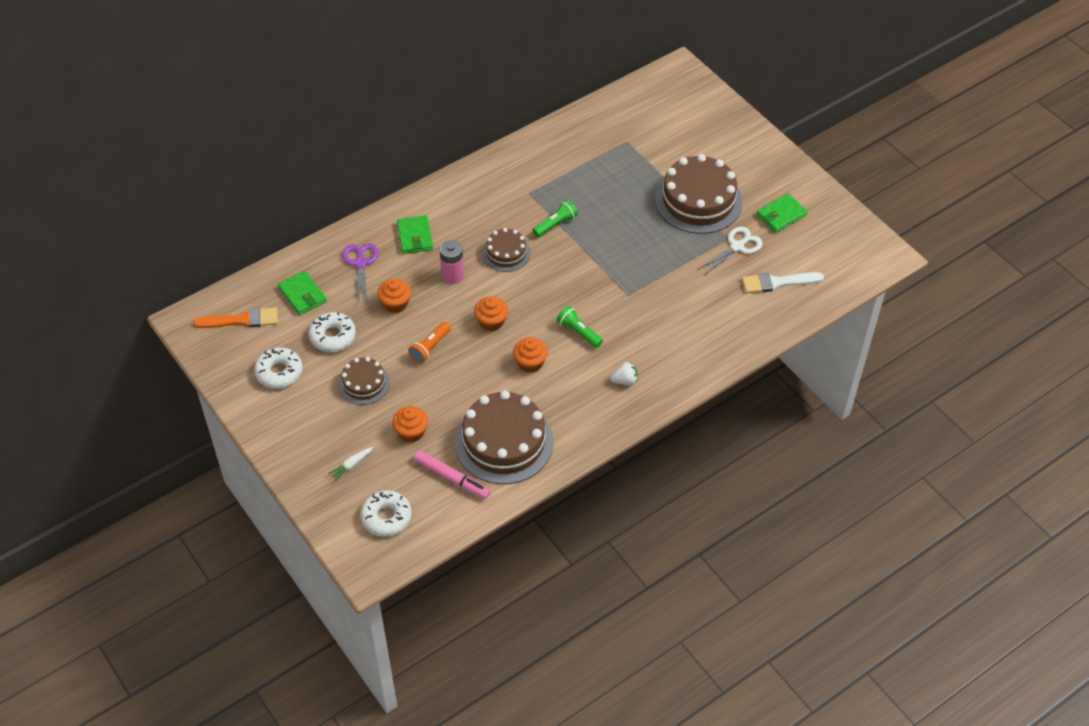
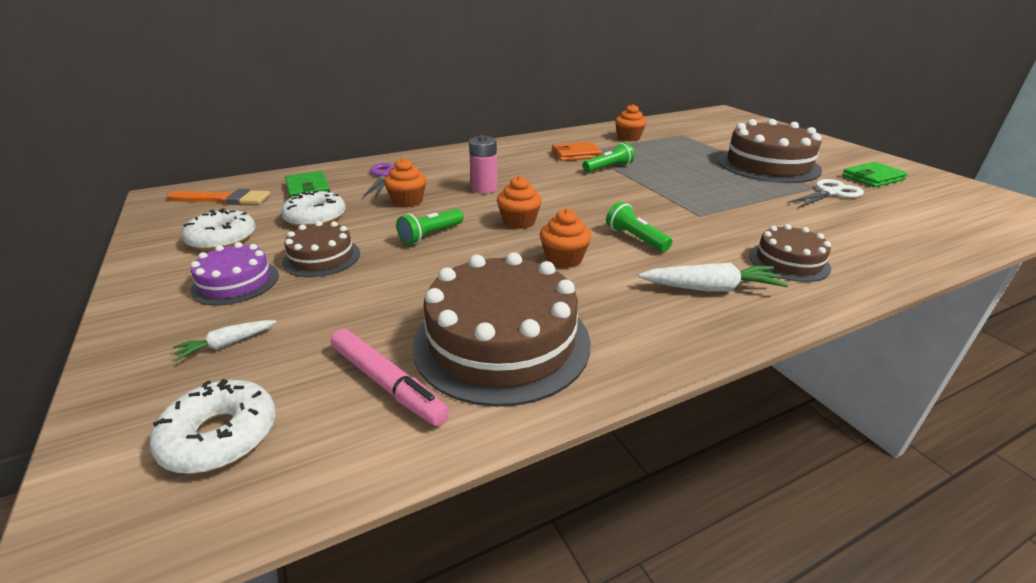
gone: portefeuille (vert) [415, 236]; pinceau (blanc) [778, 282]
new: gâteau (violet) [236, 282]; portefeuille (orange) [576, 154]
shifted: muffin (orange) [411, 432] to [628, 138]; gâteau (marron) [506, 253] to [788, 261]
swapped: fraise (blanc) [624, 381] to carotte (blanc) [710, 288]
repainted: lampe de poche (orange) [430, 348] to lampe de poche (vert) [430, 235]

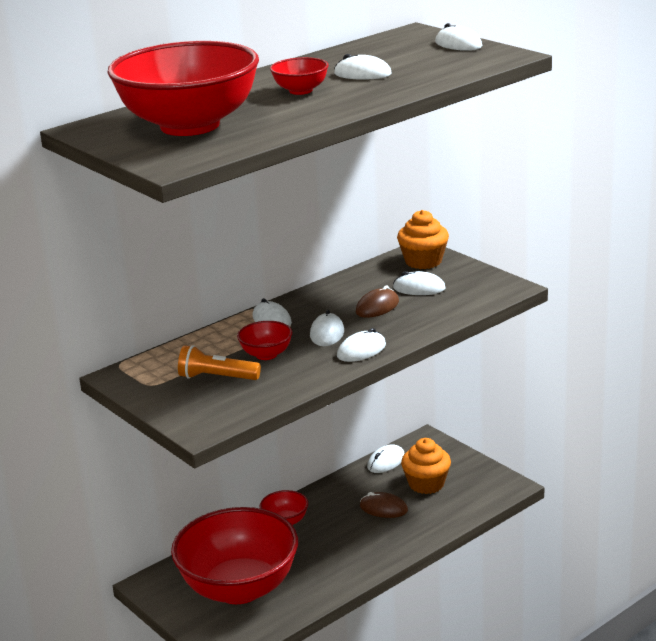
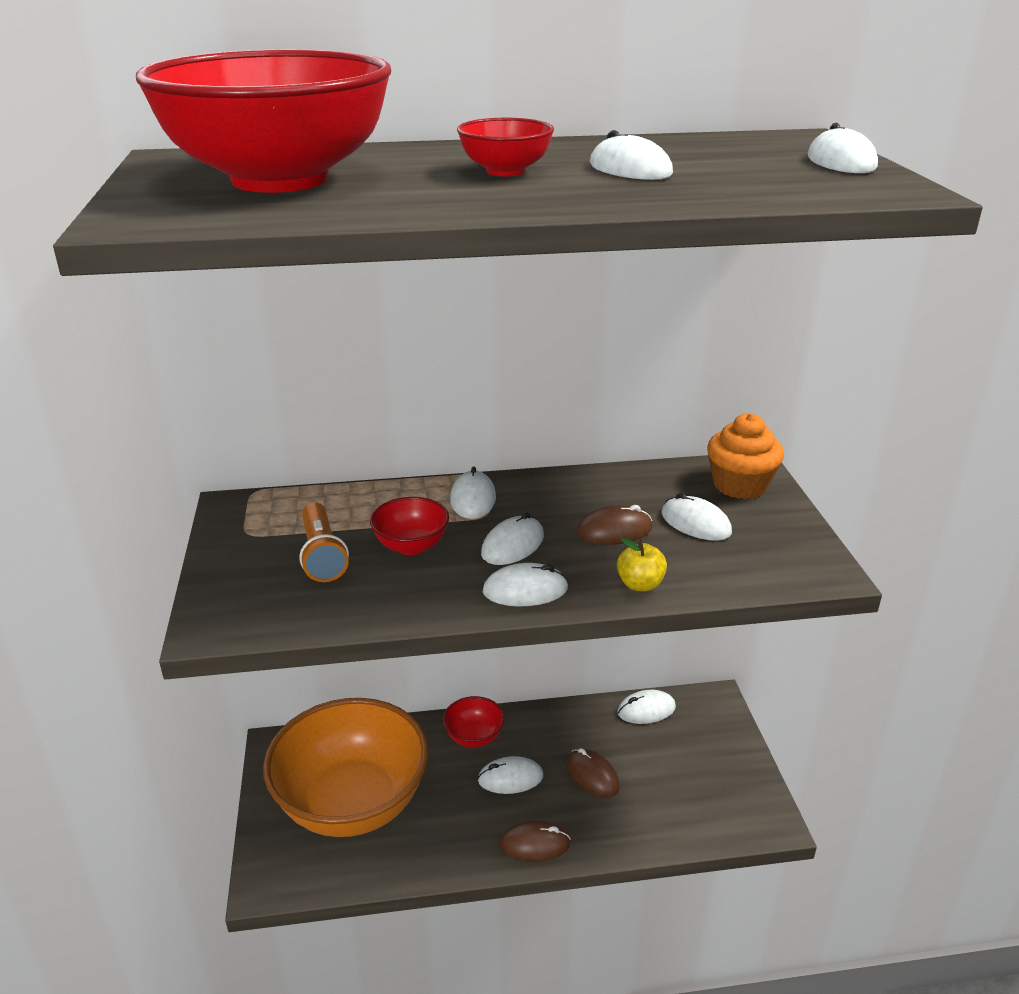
gone: muffin (orange) [426, 484]
new: souris (blanc) [510, 778]; souris (marron) [535, 844]; pomme (jaune) [640, 584]
repainted: bol (rouge) [239, 588] to bol (orange) [352, 803]
rotated: lampe de poche (orange) [217, 377] = [322, 555] 150 degrees counterclockwise

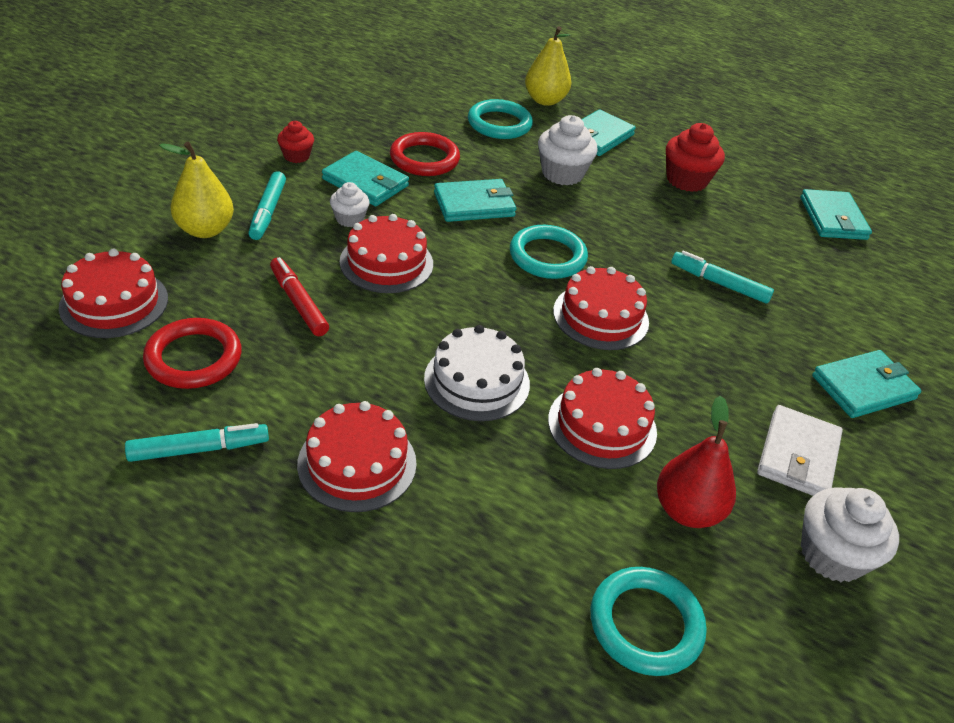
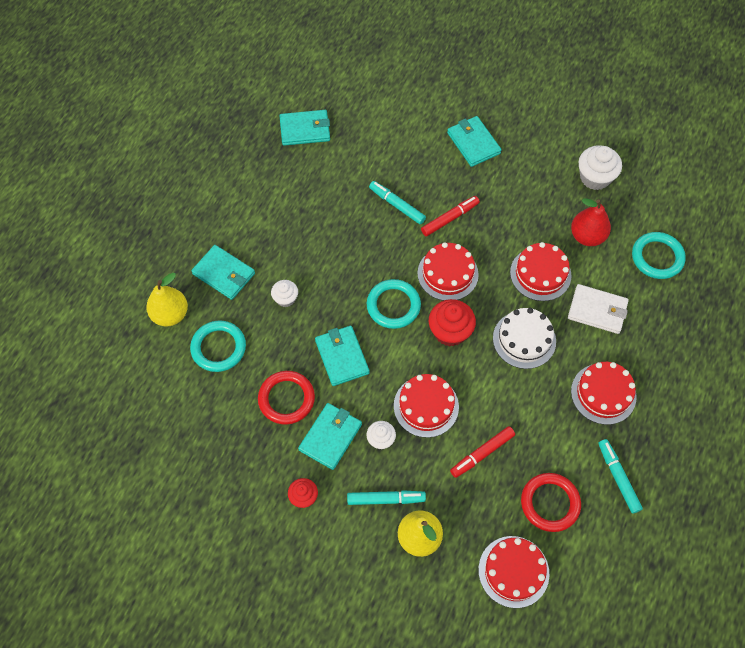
new: feutre (rouge) [449, 218]
shifted: muffin (rouge) [686, 180] to [450, 331]; portefeuille (blanc) [798, 455] to [597, 310]
rotated: feutre (turquoise) [719, 283] = [397, 205] 105 degrees clockwise
scaled: muffin (blanc) [562, 173] = [285, 298] x0.59

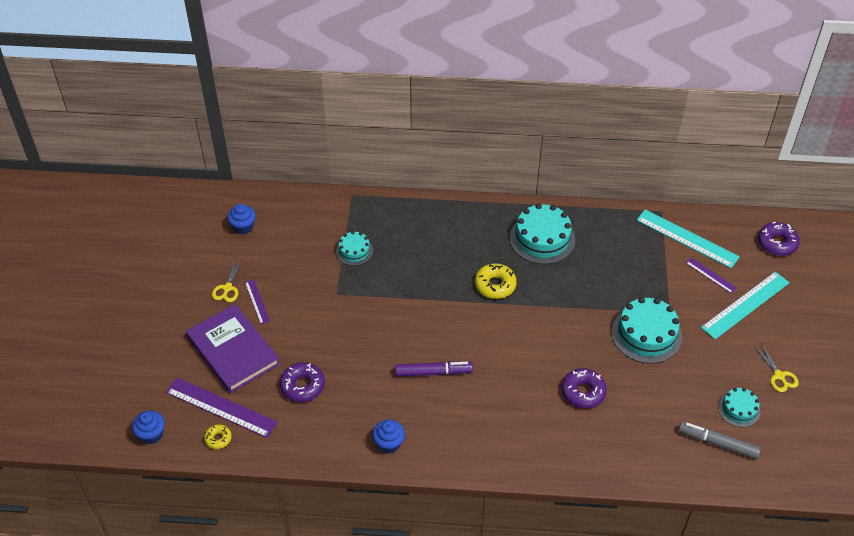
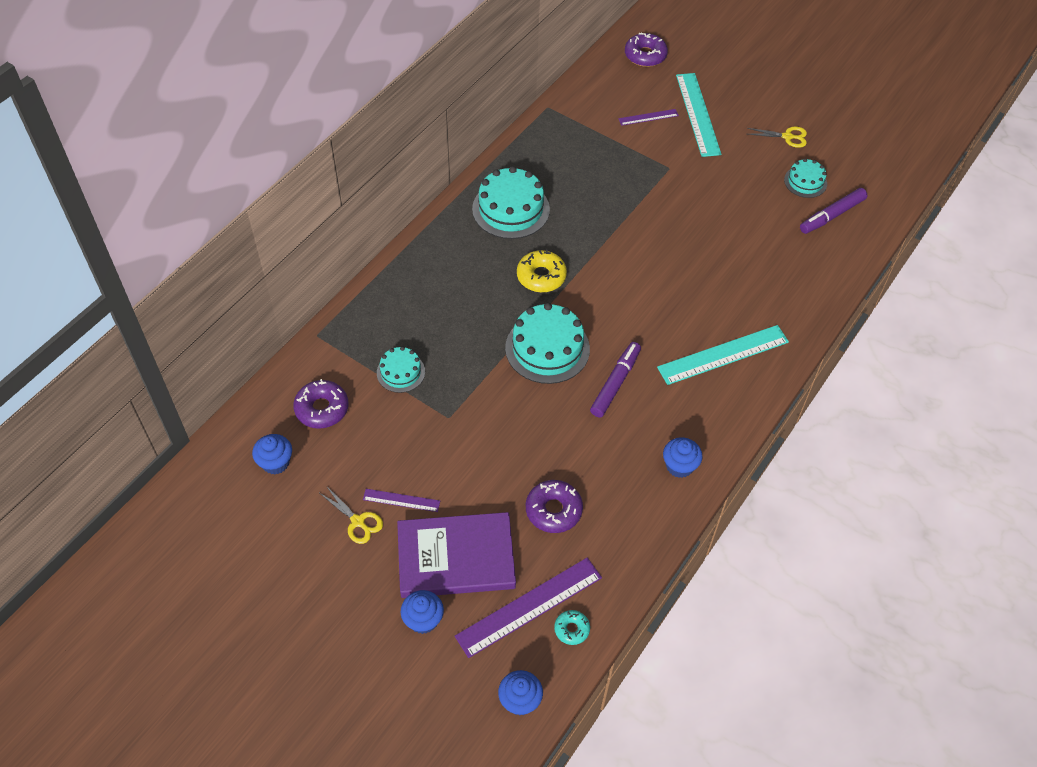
new: muffin (bleu) [423, 620]
shifted: beignet (violet) [583, 392] to [322, 409]; gâteau (turquoise) [646, 334] to [547, 348]; règle (turquoise) [687, 238] to [723, 354]
repainted: beignet (jaune) [218, 439] to beignet (turquoise) [571, 629]; feutre (gris) [718, 443] to feutre (violet) [832, 215]

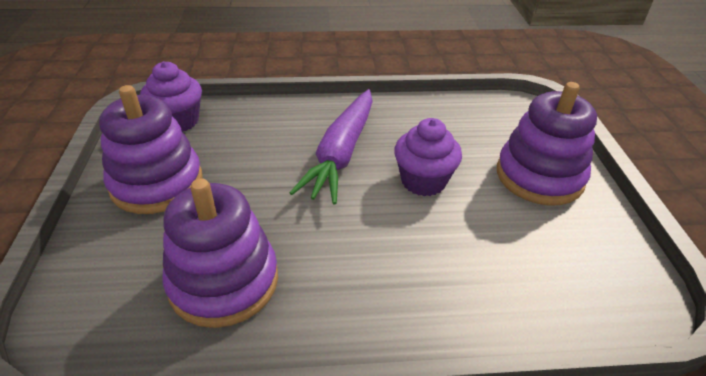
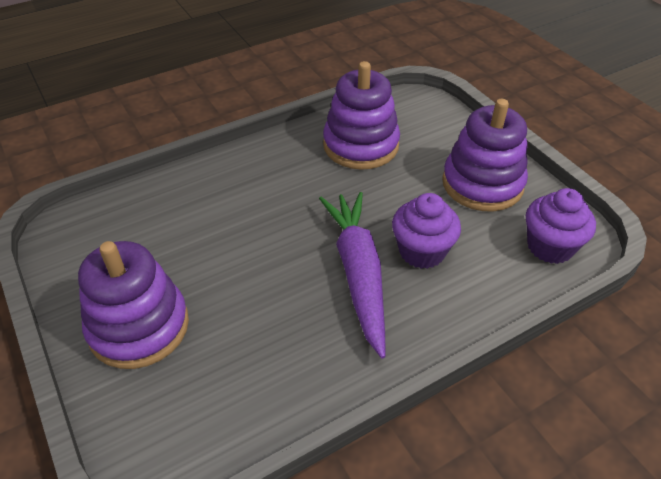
shifted: muffin (violet) [423, 181] to [422, 251]

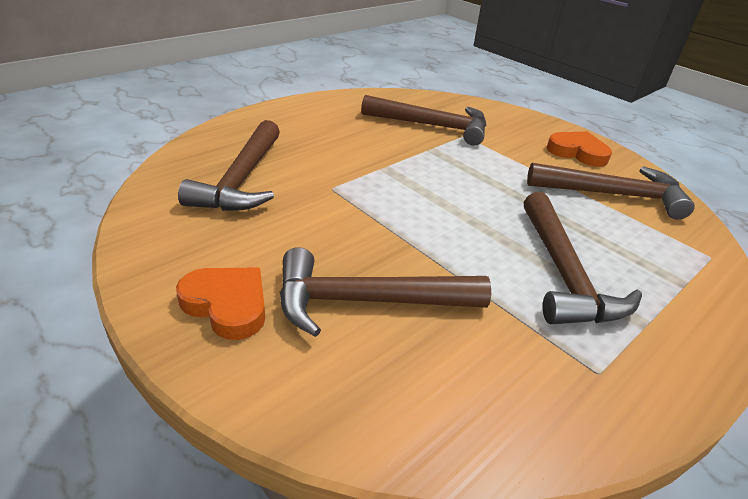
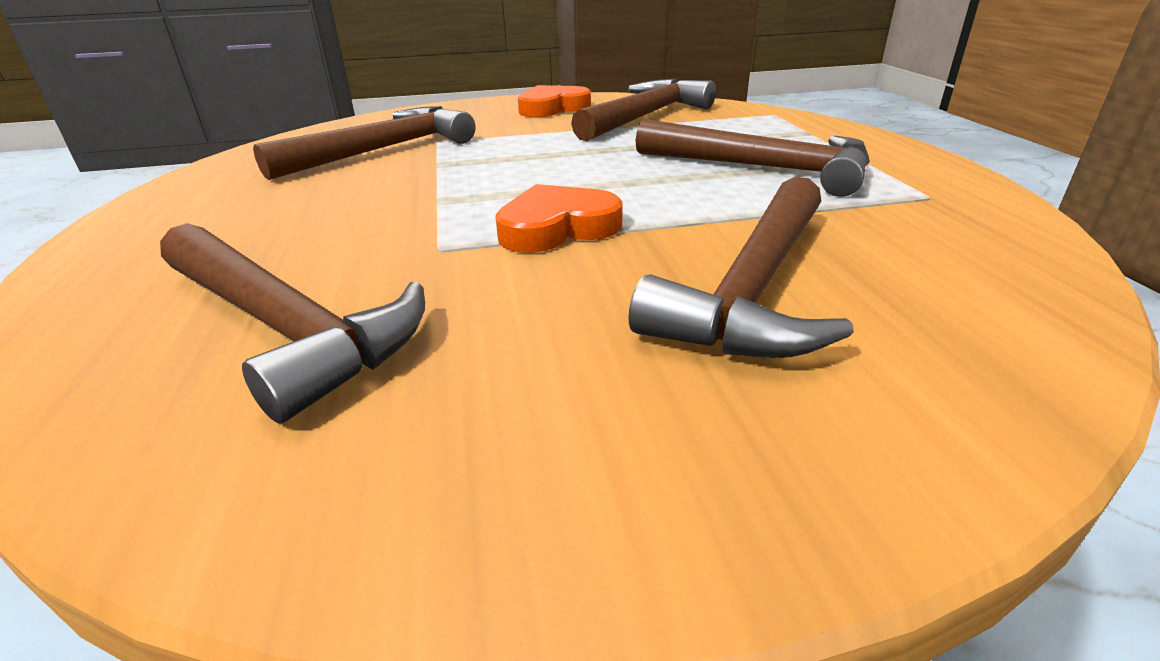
shifted: cœur (orange) [227, 305] to [557, 228]

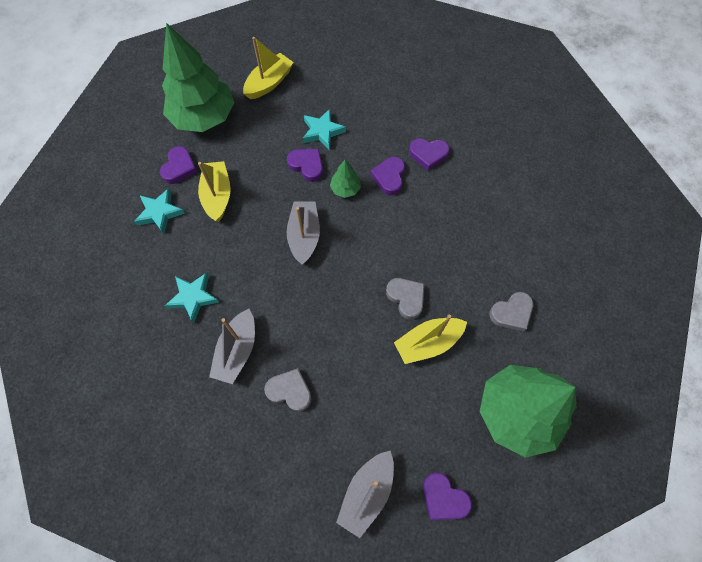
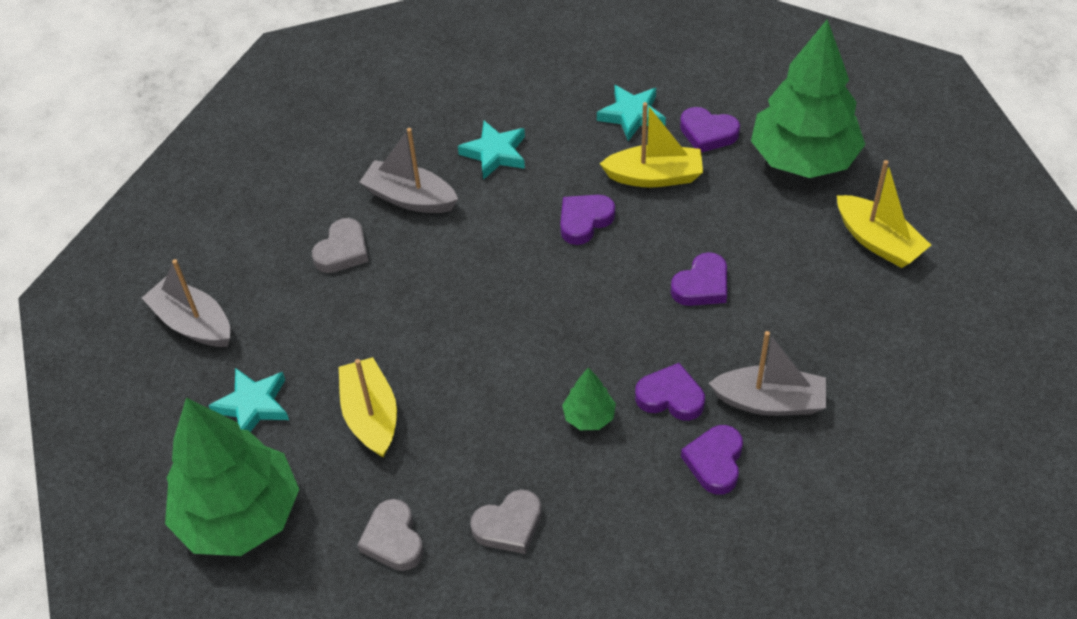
shifted: étoile (turquoise) [322, 131] to [253, 405]; cœur (gris) [406, 298] to [509, 525]; cœur (violet) [444, 498] to [584, 221]; arbre (vert) [345, 189] to [589, 416]; bateau (gris) [304, 236] to [769, 401]

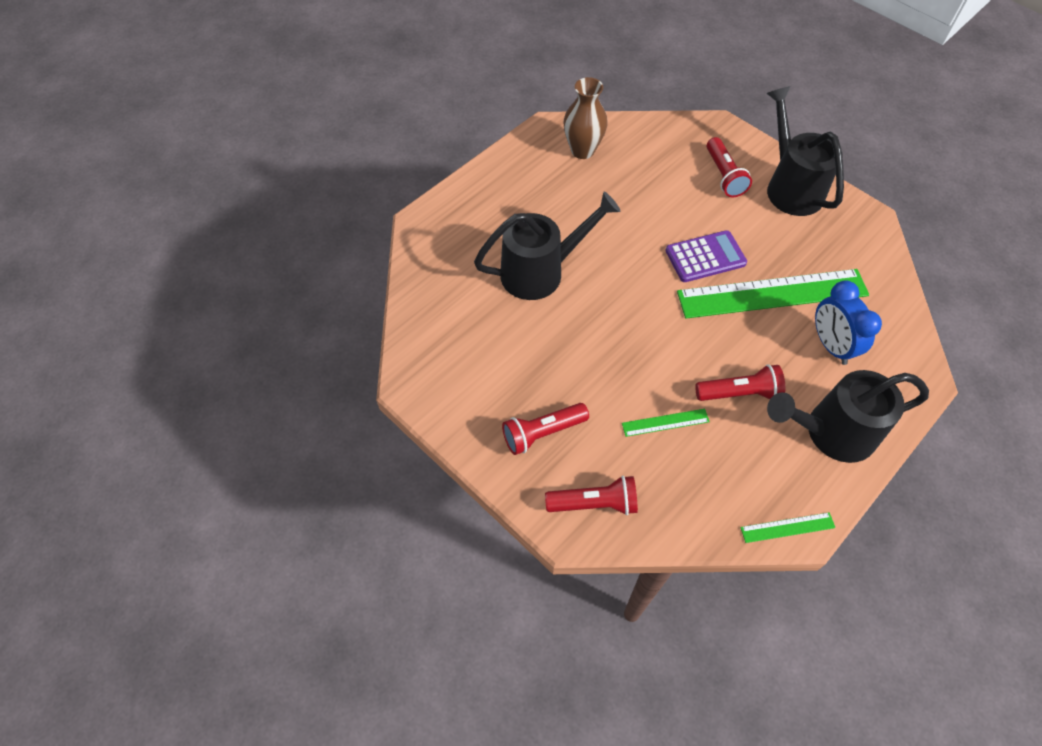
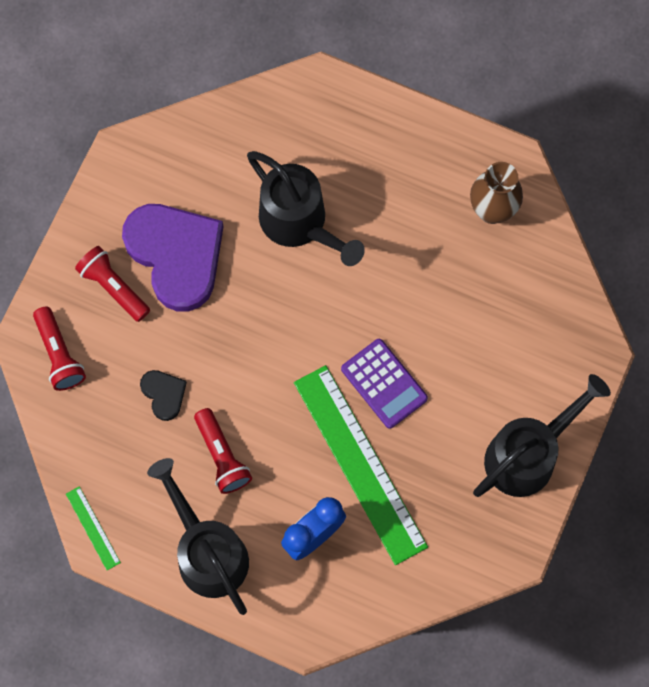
gone: lampe de poche (rouge) [724, 176]
new: cœur (violet) [176, 255]
swapped: règle (vert) [665, 422] to cœur (noir) [164, 394]

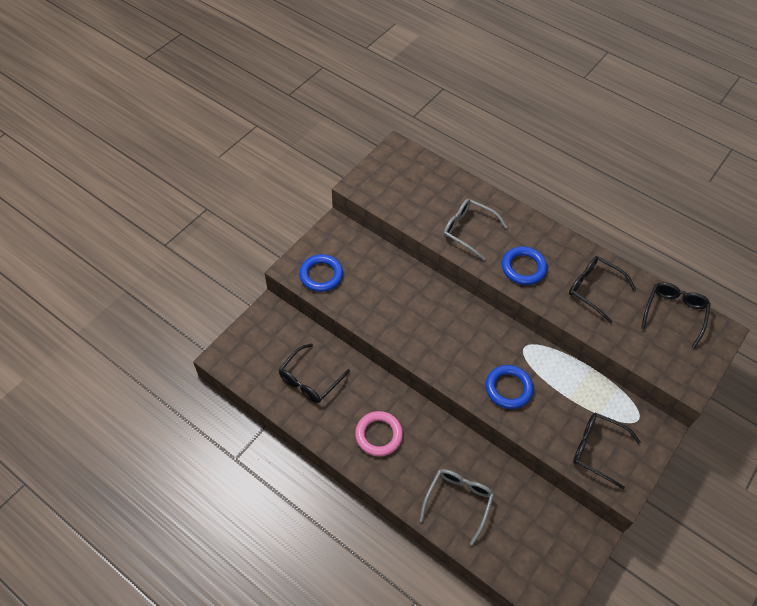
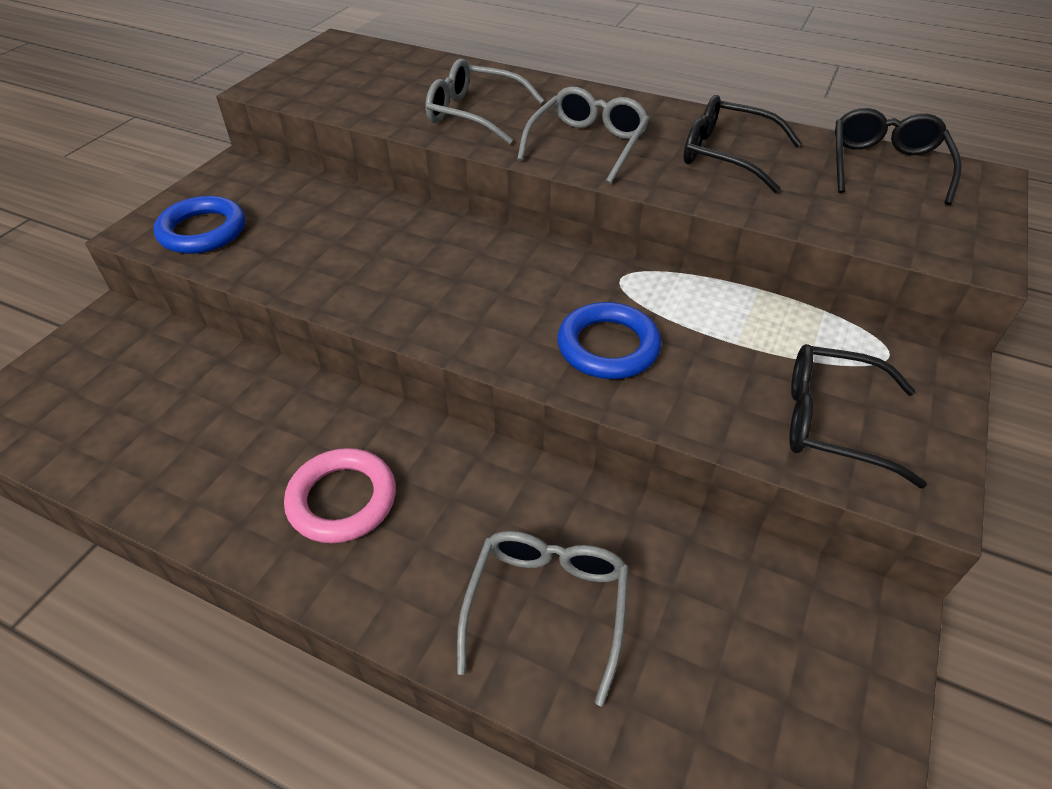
gone: lunettes (noir) [310, 380]
swapped: anneau (bleu) [523, 268] to lunettes (gris) [587, 145]

